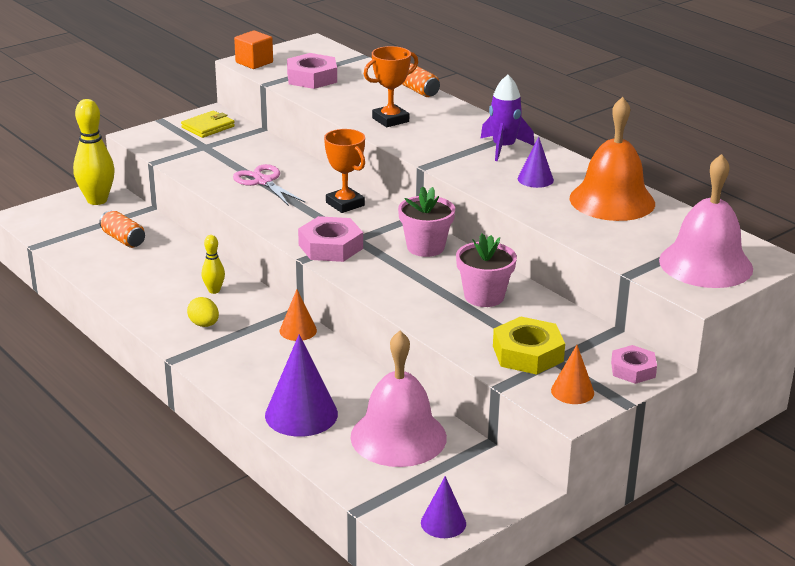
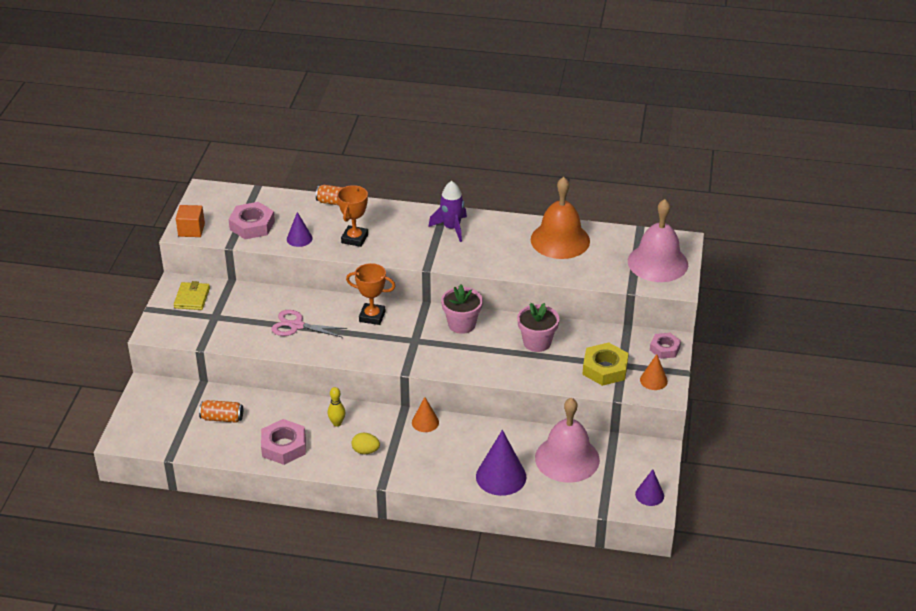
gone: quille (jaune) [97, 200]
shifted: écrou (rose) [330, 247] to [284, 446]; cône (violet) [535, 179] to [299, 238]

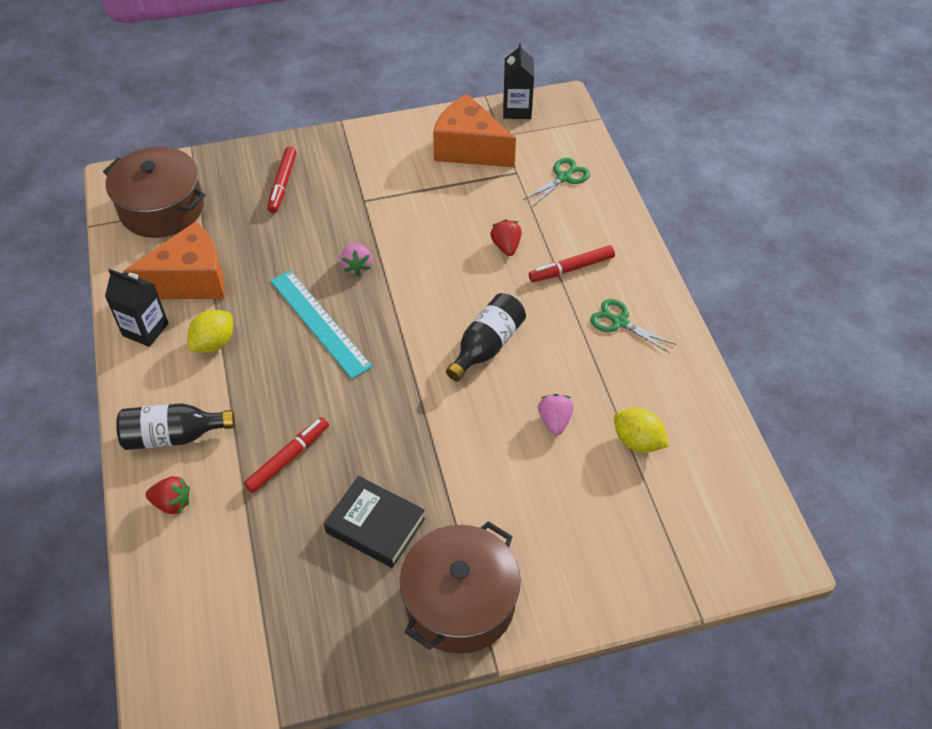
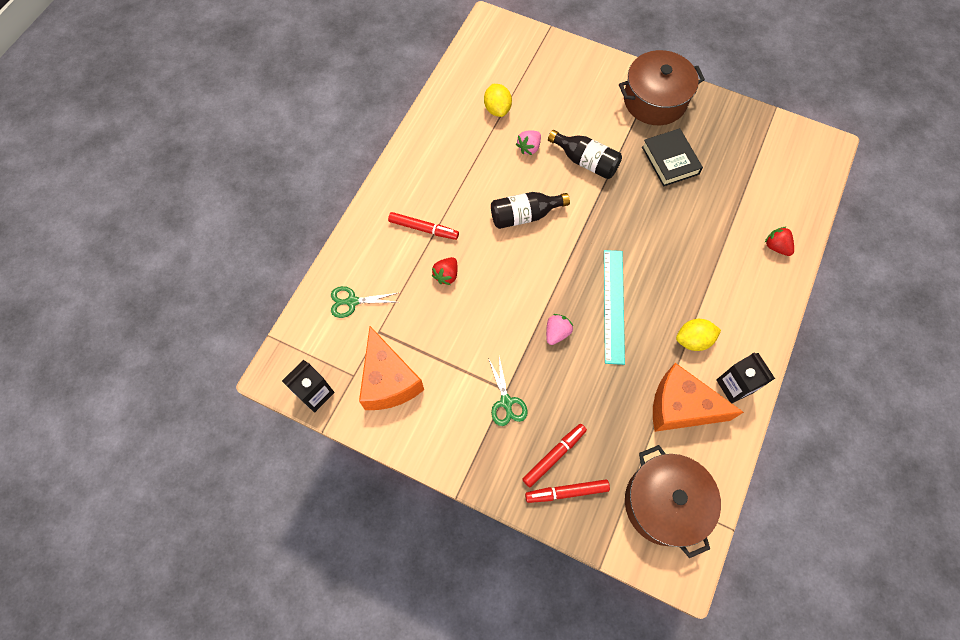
shifted: ciseaux (vert) [620, 322] to [506, 402]; feutre (rouge) [288, 458] to [567, 492]; bouteille (noir) [173, 436] to [585, 161]

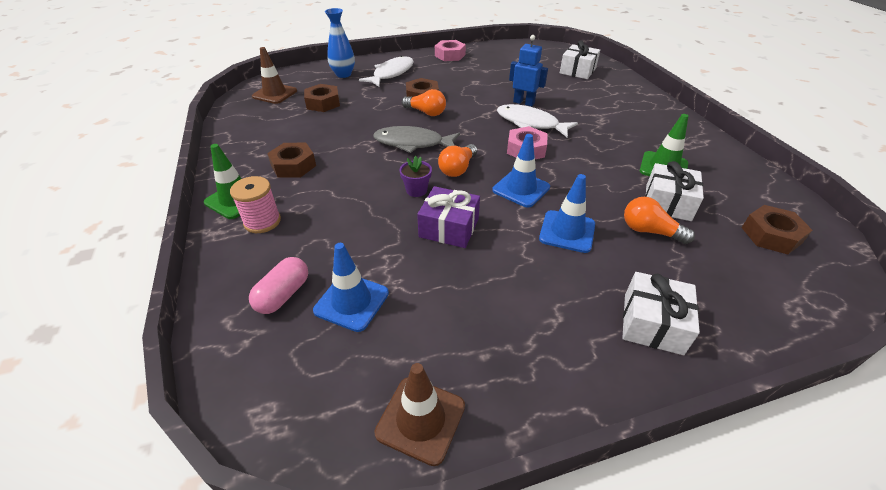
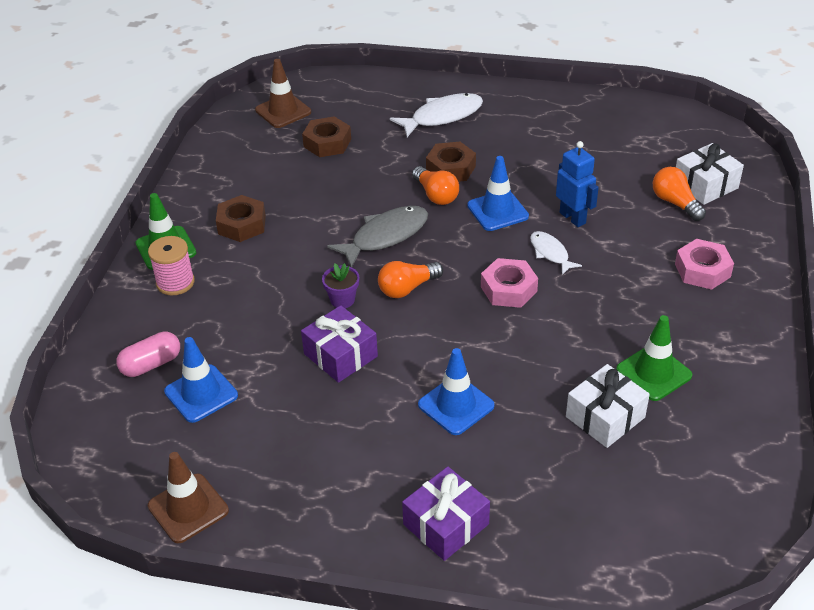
gone: vase (bleu) [343, 74]; écrou (marron) [771, 235]
shifted: cône de chantier (bleu) [521, 189] to [497, 211]; ampoule (orange) [649, 231] to [675, 203]; écrou (rose) [450, 55] to [702, 270]
repainted: cadeau (blanc) [652, 323] to cadeau (violet) [446, 524]
rotated: poisson (gris) [413, 143] = [385, 236] 105 degrees clockwise
scaled: poisson (blanc) [530, 123] = [550, 253] x0.59

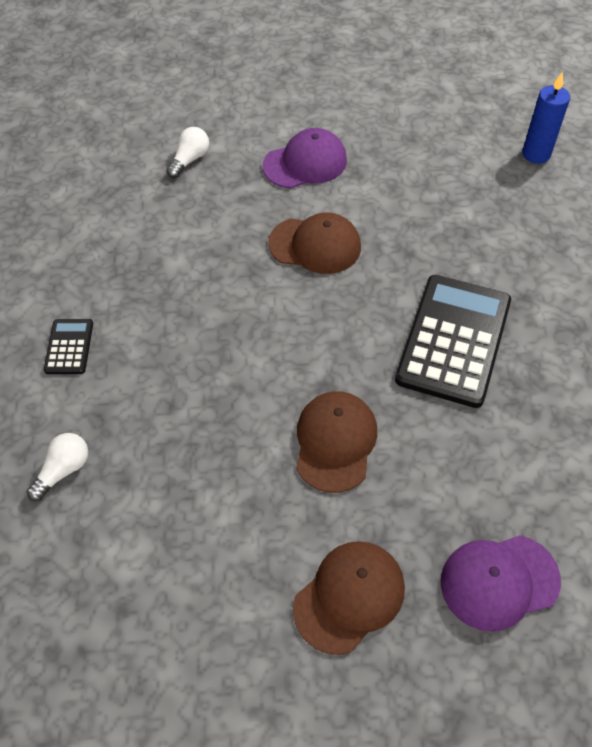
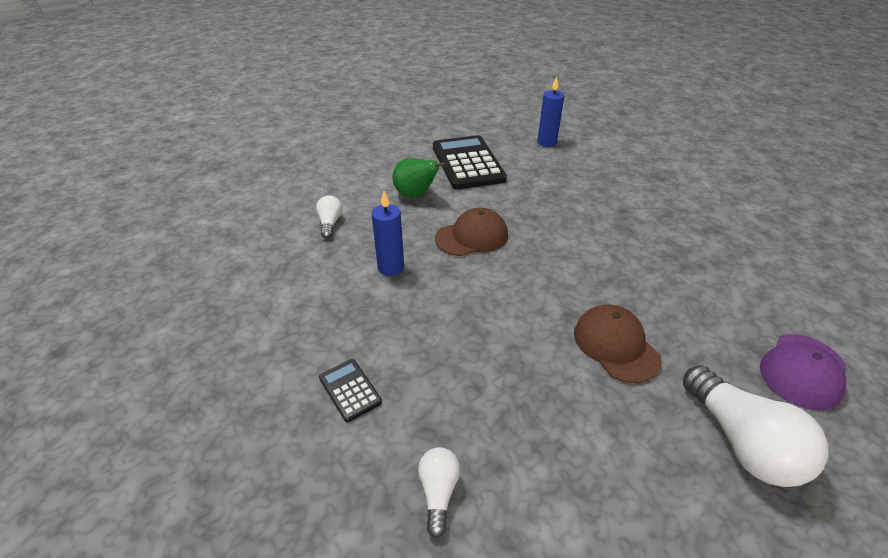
new: bougie (bleu) [391, 267]
shifted: calculatrice (noir) [453, 340] to [467, 163]
swapped: casquette (violet) [305, 163] to poire (vert) [416, 195]; casquette (marron) [349, 597] to ampoule (blanc) [741, 442]

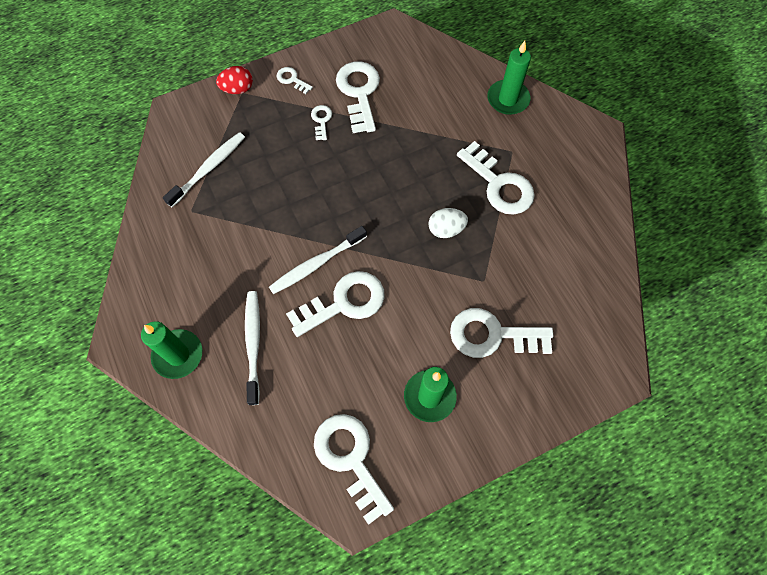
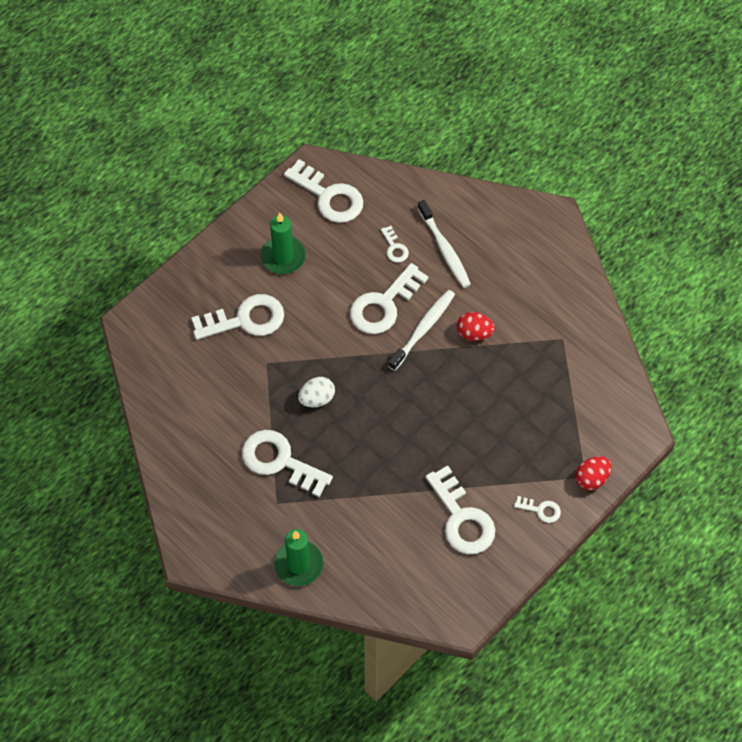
gone: bougie (vert) [178, 355]; brosse à dents (blanc) [209, 168]
new: œuf (rouge) [474, 333]
shifted: clé (blanc) [321, 120] to [394, 248]

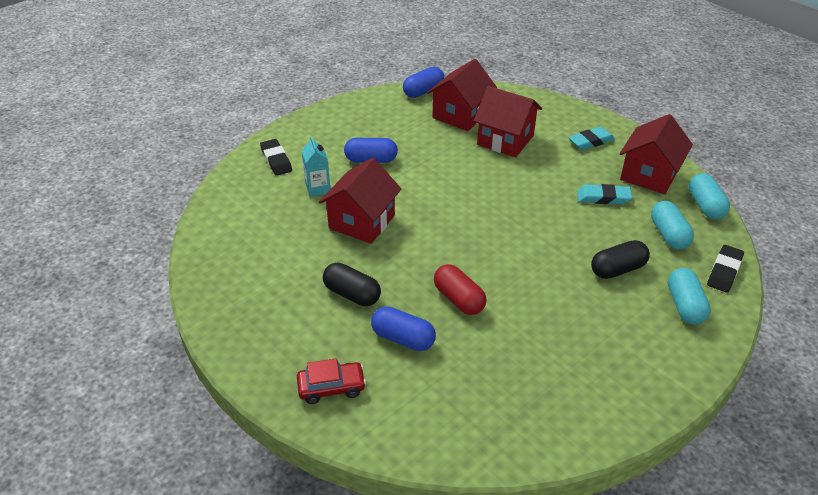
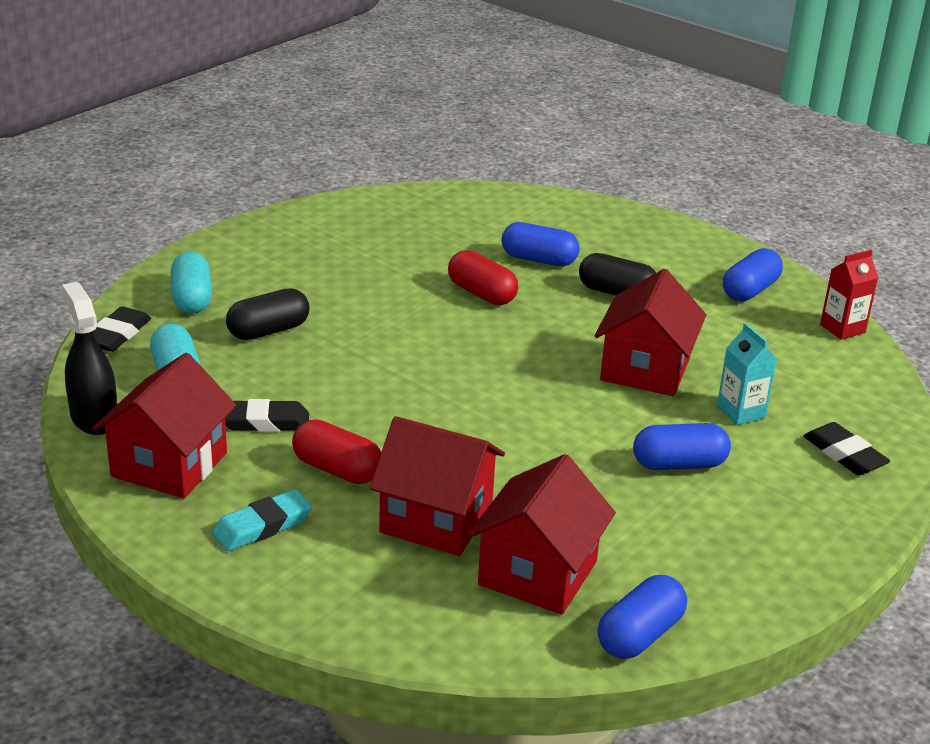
gone: voiture (rouge) [331, 387]
new: gélule (rouge) [337, 470]; gélule (bleu) [750, 290]; brique de lait (rouge) [842, 328]
swapped: gélule (turquoise) [705, 206] to vaporisateur (noir) [94, 418]
repainted: gomme (turquoise) [603, 197] to gomme (noir) [264, 422]

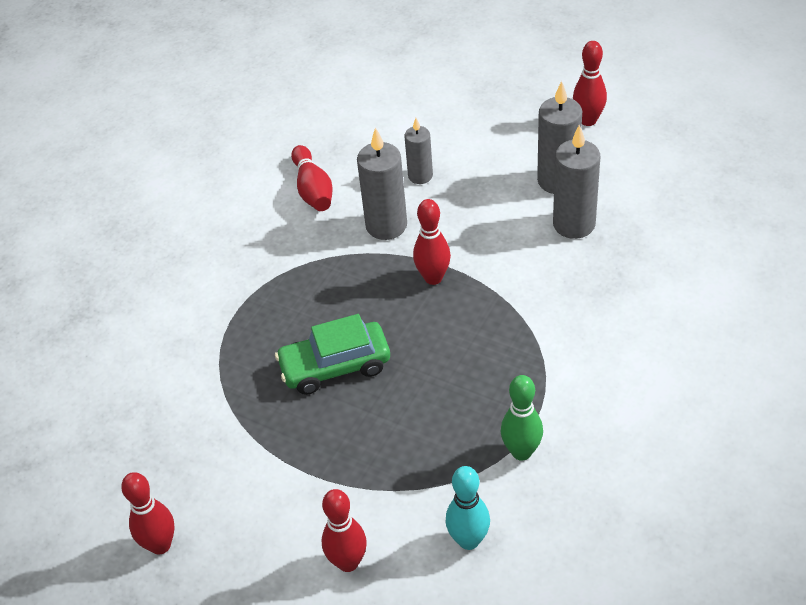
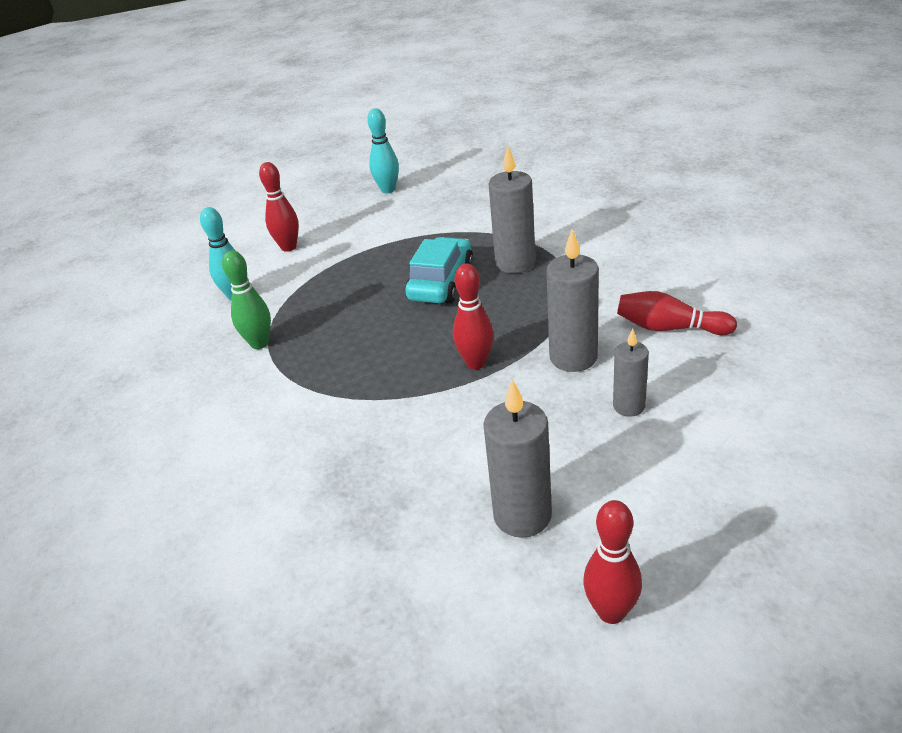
shifted: bougie (gris) [574, 224] to [515, 263]
repainted: quille (rouge) [160, 545] to quille (turquoise) [388, 190]; voiture (vert) [335, 366] to voiture (turquoise) [441, 282]

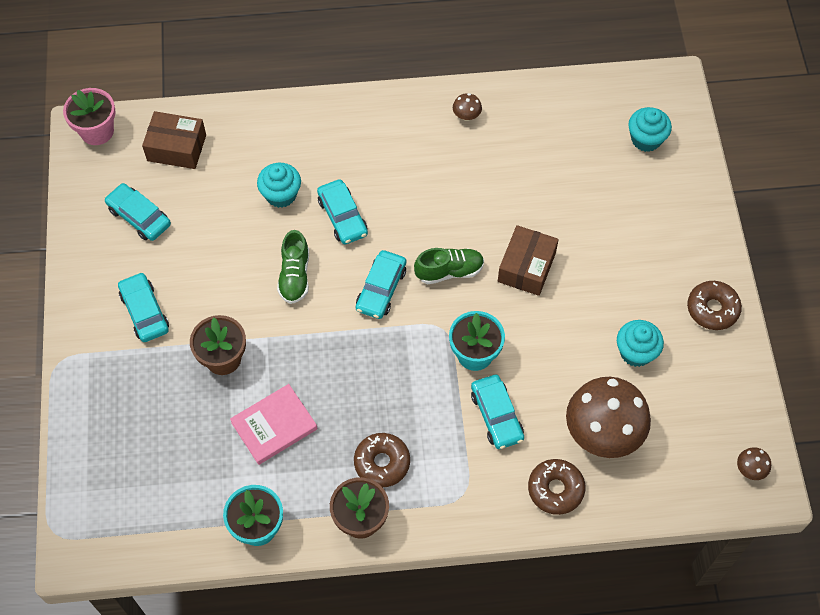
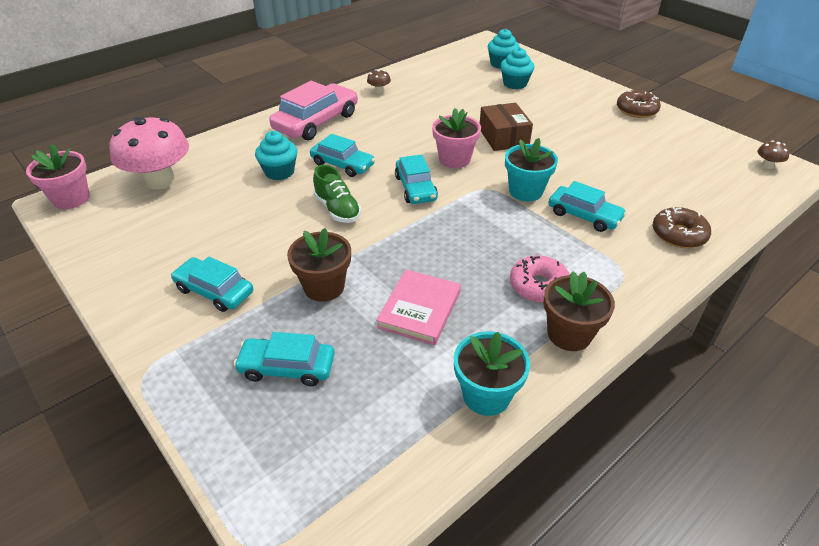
gone: champignon (marron) [603, 433]
new: voiture (rose) [316, 122]
shifted: voiture (turquoise) [139, 217] to [287, 367]; muffin (turquoise) [636, 352] to [515, 84]
swapped: boîte (marron) [176, 148] to champignon (rose) [160, 181]; chaussure (vert) [449, 271] to pot de fleurs (rose) [454, 159]
repainted: beignet (marron) [382, 463] to beignet (rose) [538, 286]

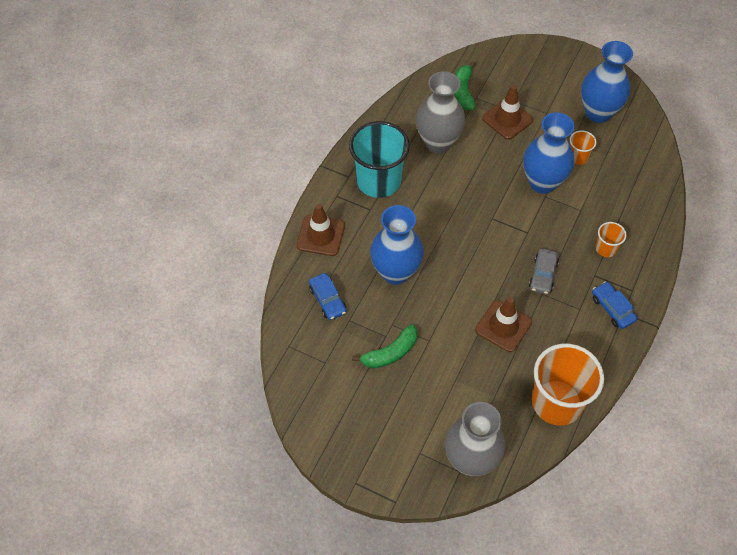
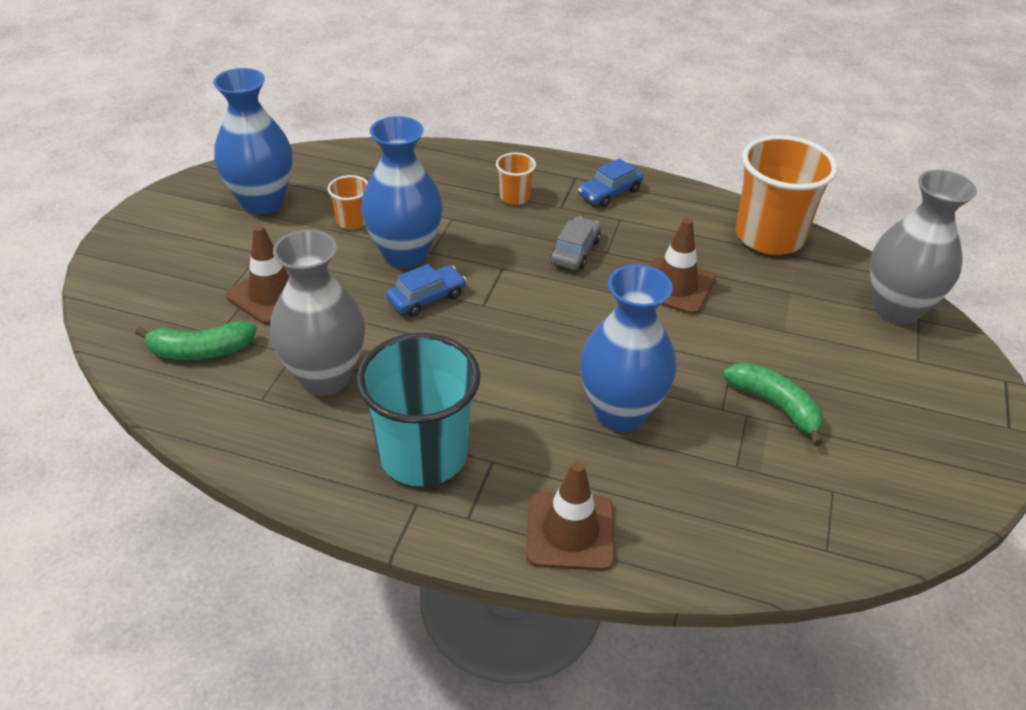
shifted: voiture (bleu) [327, 300] to [426, 298]
rotated: voiture (gris) [543, 275] = [575, 251] 75 degrees counterclockwise

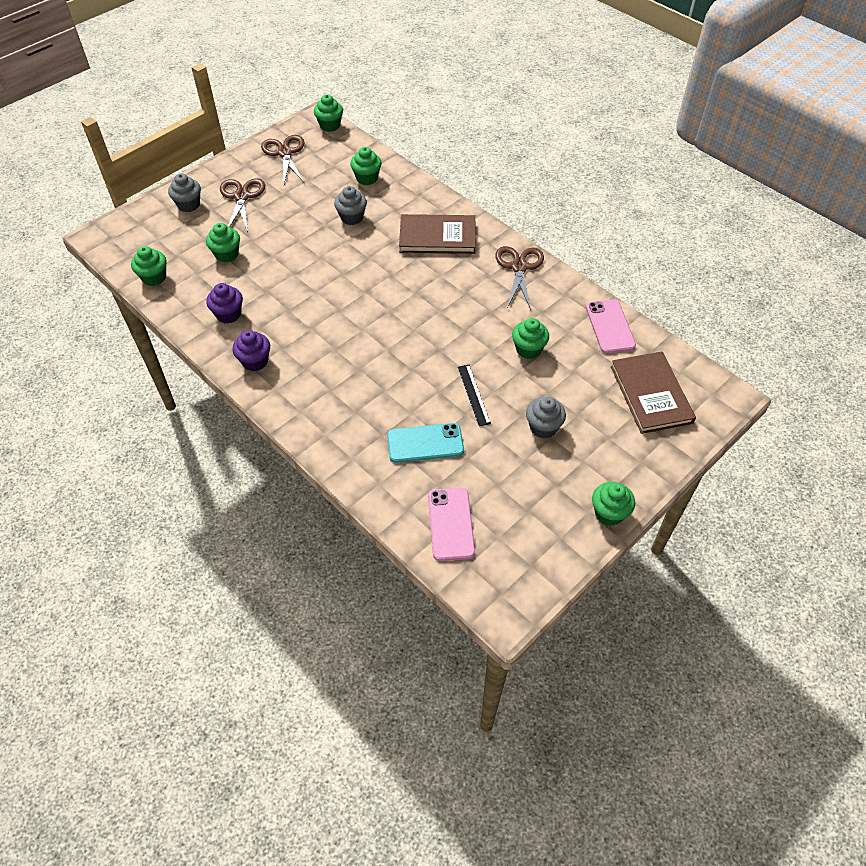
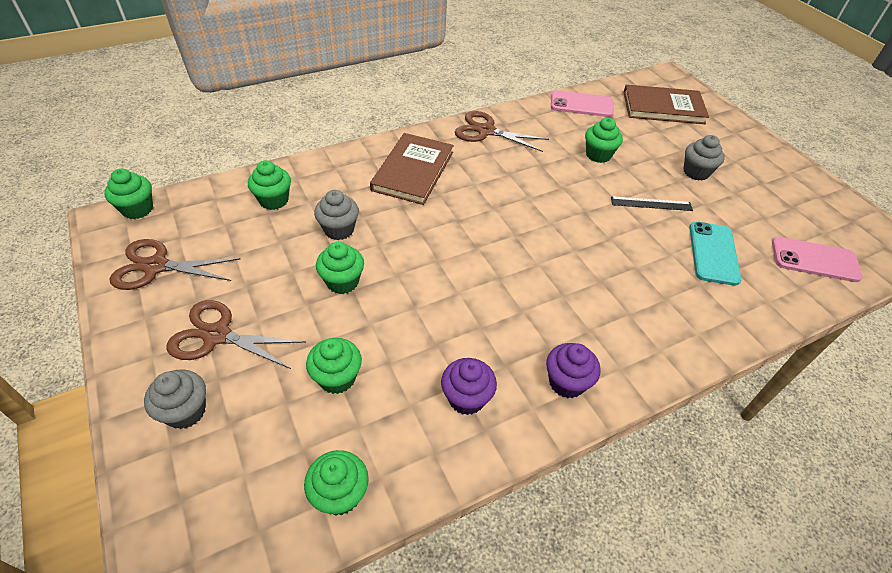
shifted: muffin (vert) [609, 513] to [342, 282]

